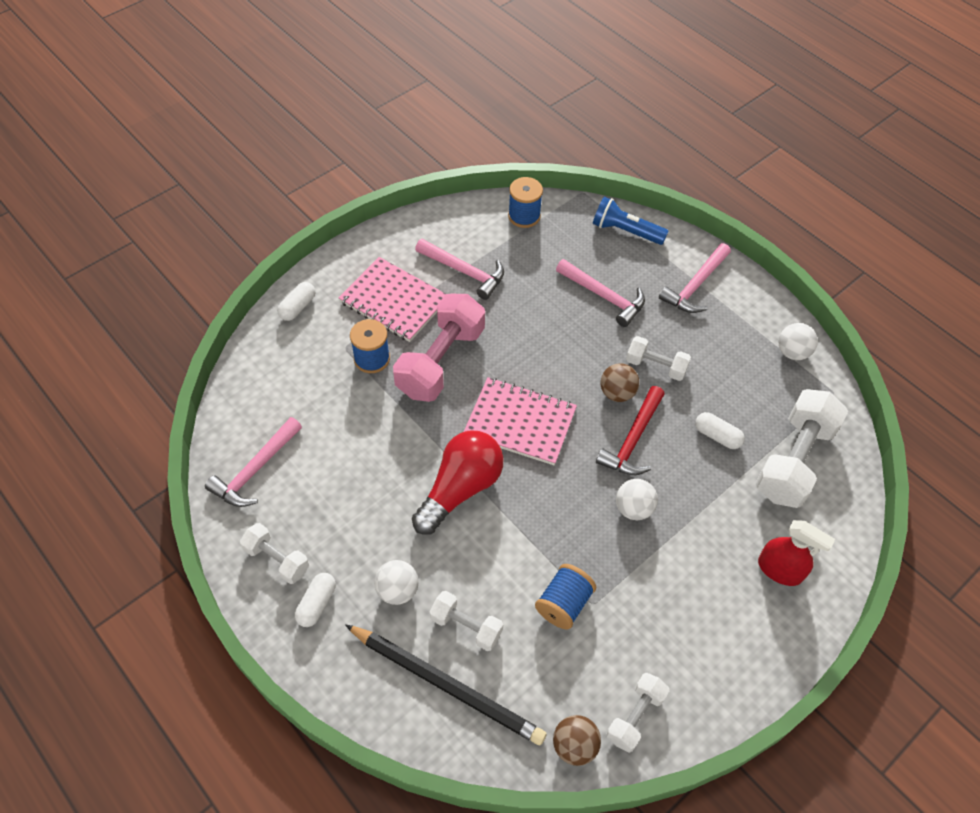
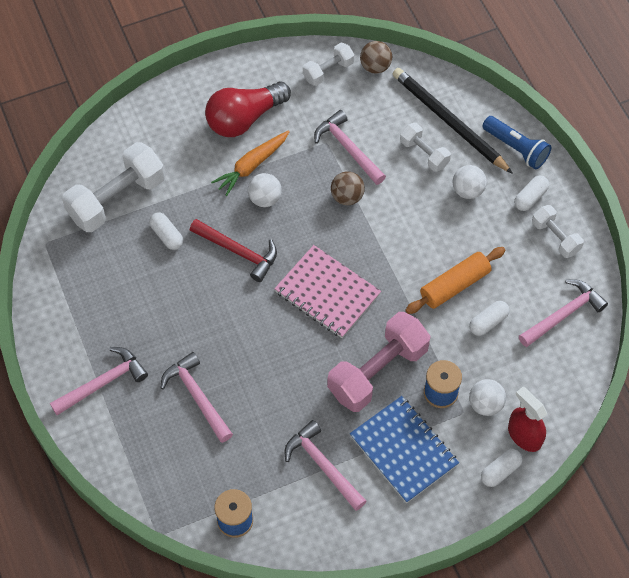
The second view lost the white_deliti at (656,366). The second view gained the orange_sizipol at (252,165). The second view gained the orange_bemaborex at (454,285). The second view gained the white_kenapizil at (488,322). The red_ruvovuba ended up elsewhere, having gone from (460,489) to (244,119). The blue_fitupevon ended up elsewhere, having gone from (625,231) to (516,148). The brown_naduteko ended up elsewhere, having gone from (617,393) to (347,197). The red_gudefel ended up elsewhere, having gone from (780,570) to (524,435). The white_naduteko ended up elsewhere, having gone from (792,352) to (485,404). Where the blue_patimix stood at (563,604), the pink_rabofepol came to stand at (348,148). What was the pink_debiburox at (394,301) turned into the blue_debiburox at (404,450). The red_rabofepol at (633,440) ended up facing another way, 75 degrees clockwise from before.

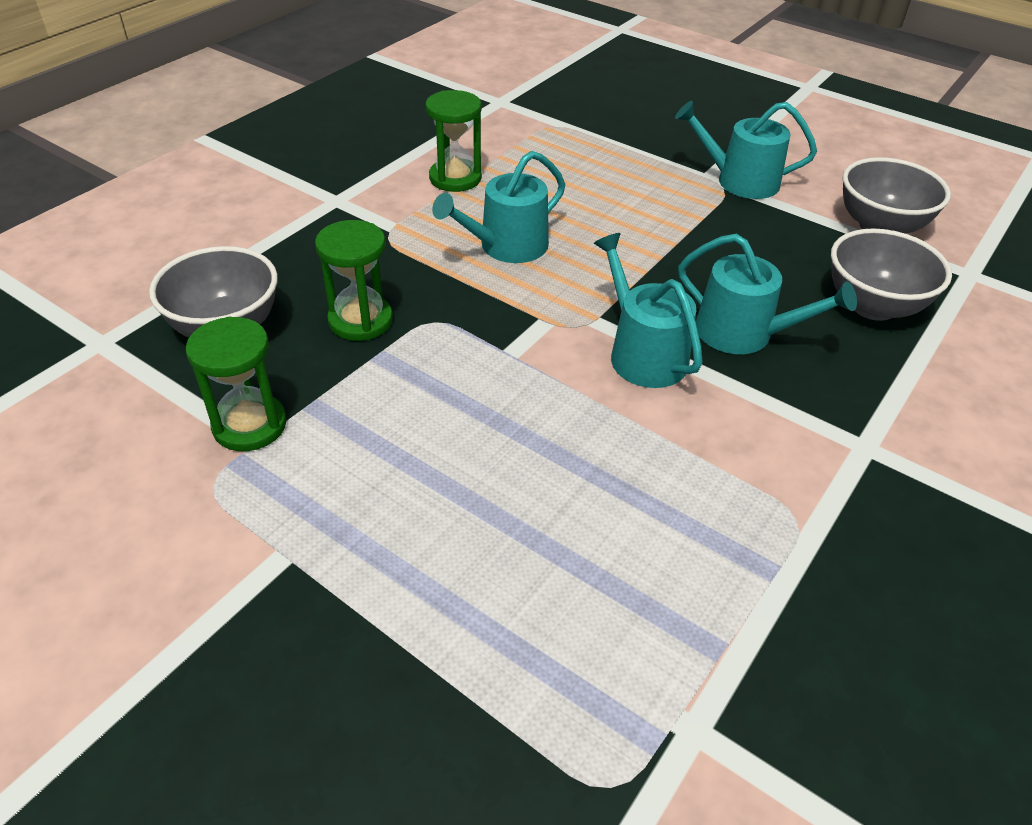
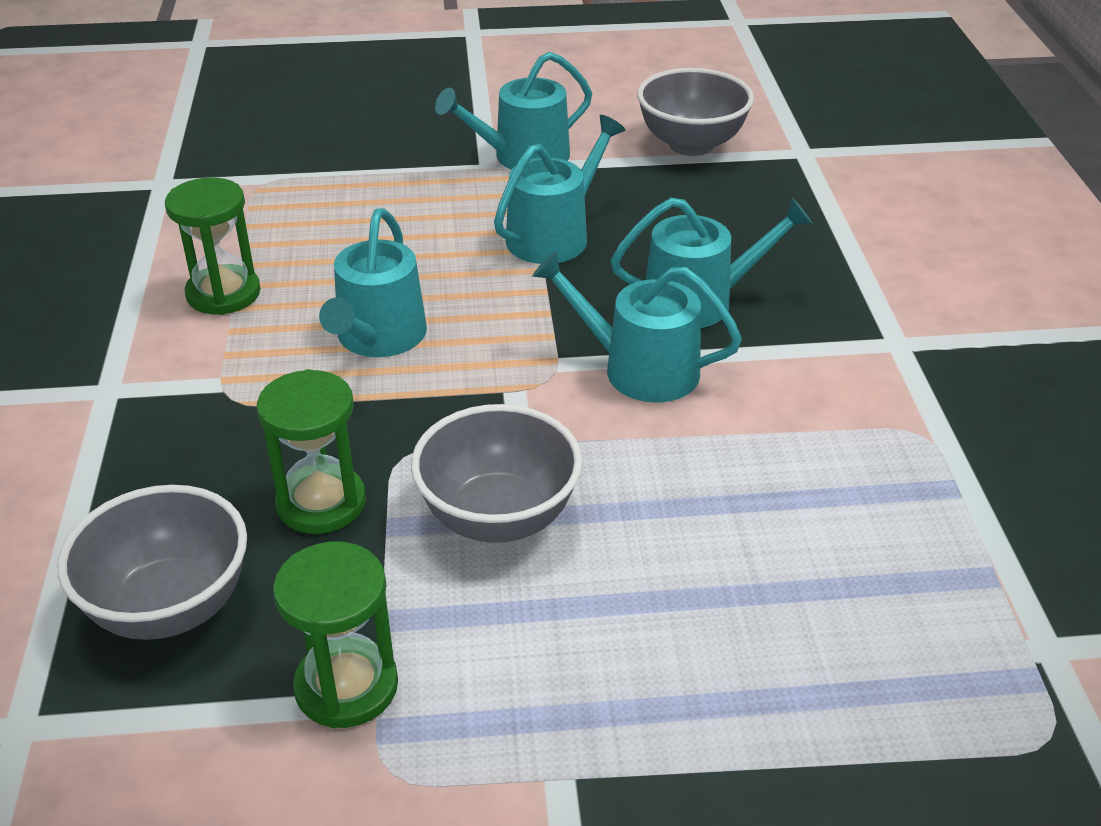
The second view gained the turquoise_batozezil at (554,236). The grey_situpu ended up elsewhere, having gone from (873,306) to (498,517).

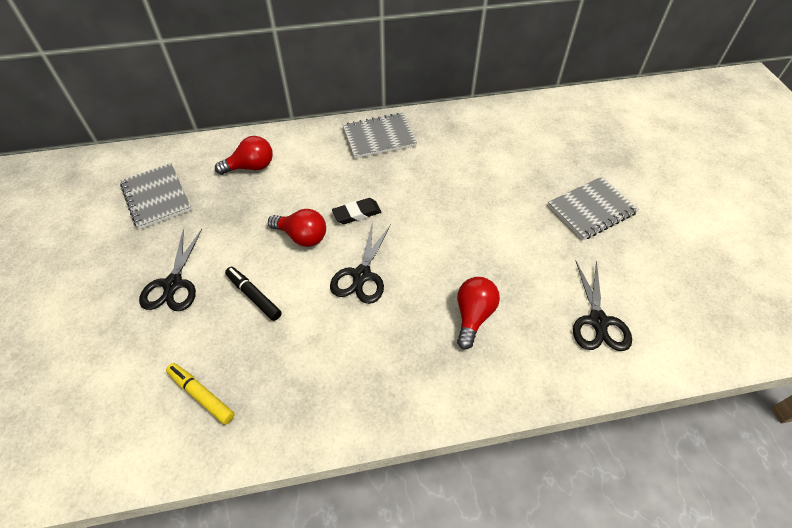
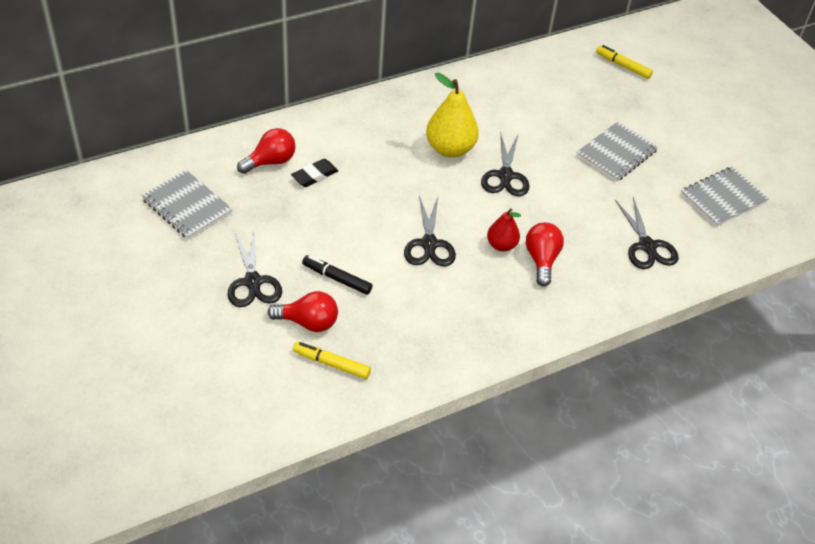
The second view gained the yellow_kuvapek at (450,149). The second view gained the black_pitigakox at (505,176). The second view gained the red_kuvapek at (501,245). The second view gained the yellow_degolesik at (623,66). The red_ruvovuba ended up elsewhere, having gone from (302,236) to (308,322). The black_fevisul ended up elsewhere, having gone from (357,213) to (314,175). The grey_debiburox ended up elsewhere, having gone from (379,137) to (723,198).

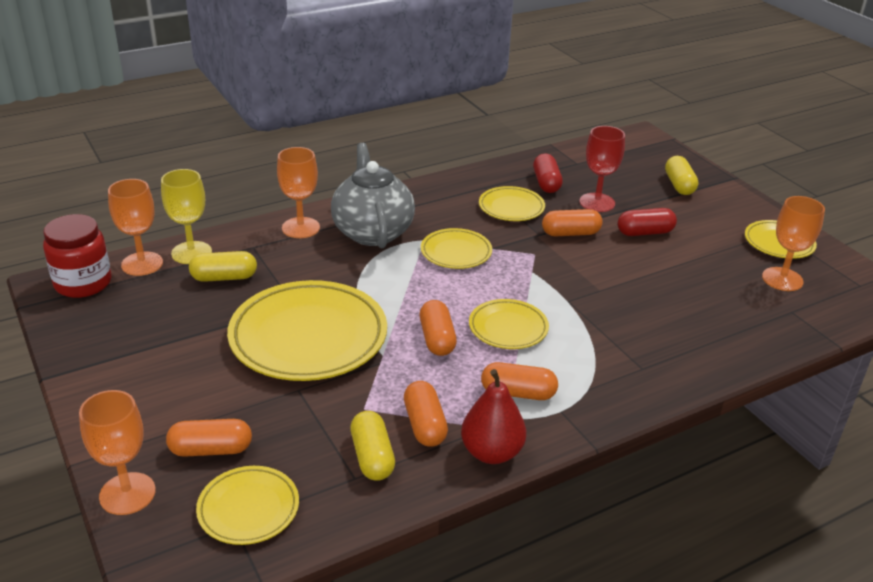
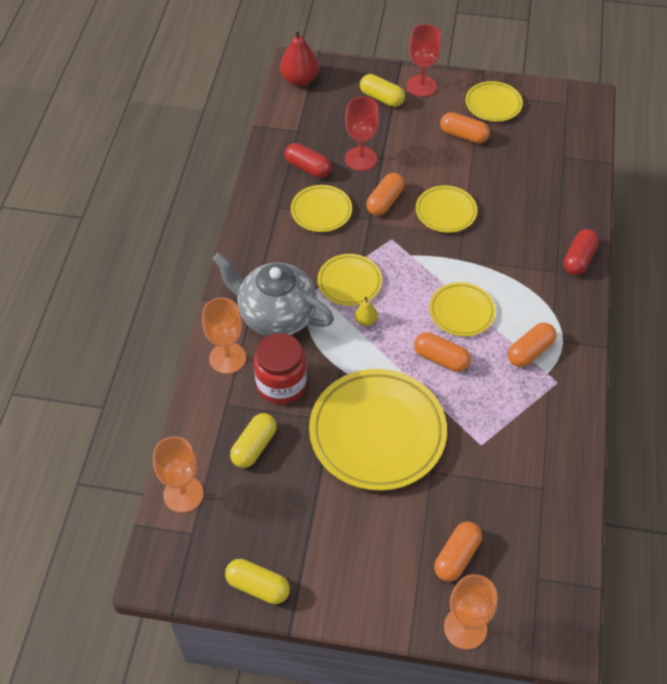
The second view lost the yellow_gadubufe at (191,253). The second view lost the orange_gadubufe at (782,279). The second view gained the yellow_kuvapek at (366,320). The second view gained the red_gadubufe at (421,86). The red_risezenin ended up elsewhere, having gone from (83,283) to (281,384). The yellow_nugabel ended up elsewhere, having gone from (248,509) to (446,212). The yellow_kenapizil ended up elsewhere, having gone from (372,457) to (258,586). The orange_kenapizil ended up elsewhere, having gone from (425,425) to (463,135). The red_kuvapek ended up elsewhere, having gone from (491,452) to (299,80). The red_kenapizil ended up elsewhere, having gone from (645,232) to (579,259).

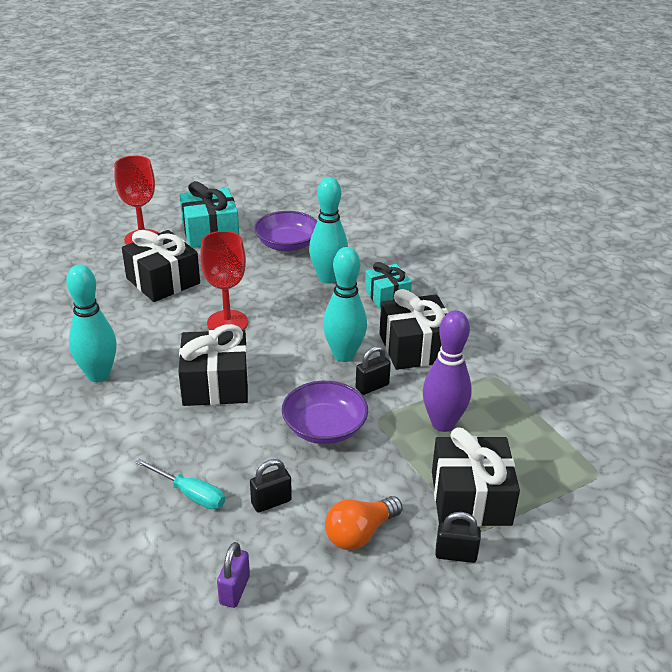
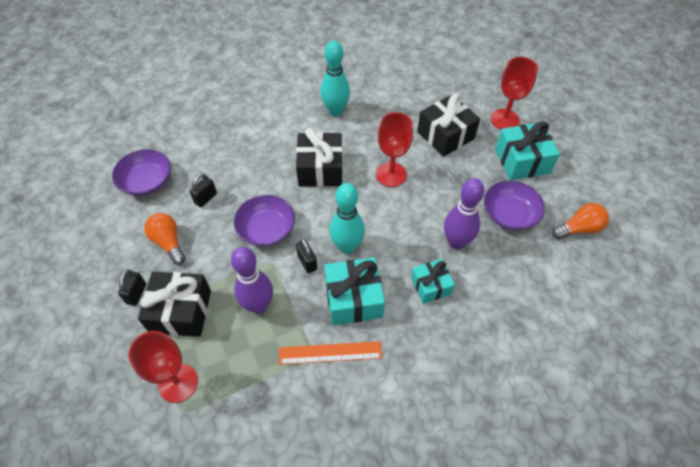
The second view lost the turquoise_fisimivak at (190,494). The second view gained the red_gadubufe at (178,383). The second view gained the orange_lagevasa at (330,353). The second view gained the orange_ruvovuba at (579,229). Where the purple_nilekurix stood at (234,590), the purple_situpu came to stand at (147,181). What was the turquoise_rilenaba at (328,278) turned into the purple_rilenaba at (456,242). What was the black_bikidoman at (415,348) turned into the turquoise_bikidoman at (353,299). The black_nilekurix at (271,502) ended up facing another way, 60 degrees clockwise from before.

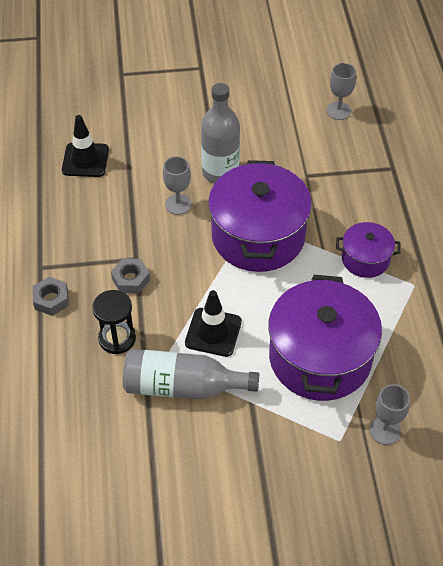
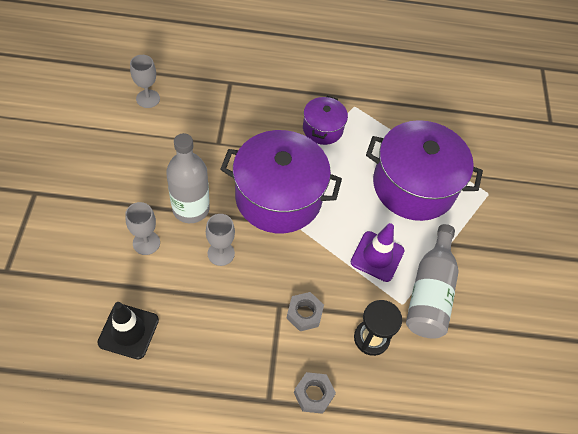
The grey_gadubufe ended up elsewhere, having gone from (385,430) to (146,243). What was the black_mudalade at (213,332) turned into the purple_mudalade at (377,256).

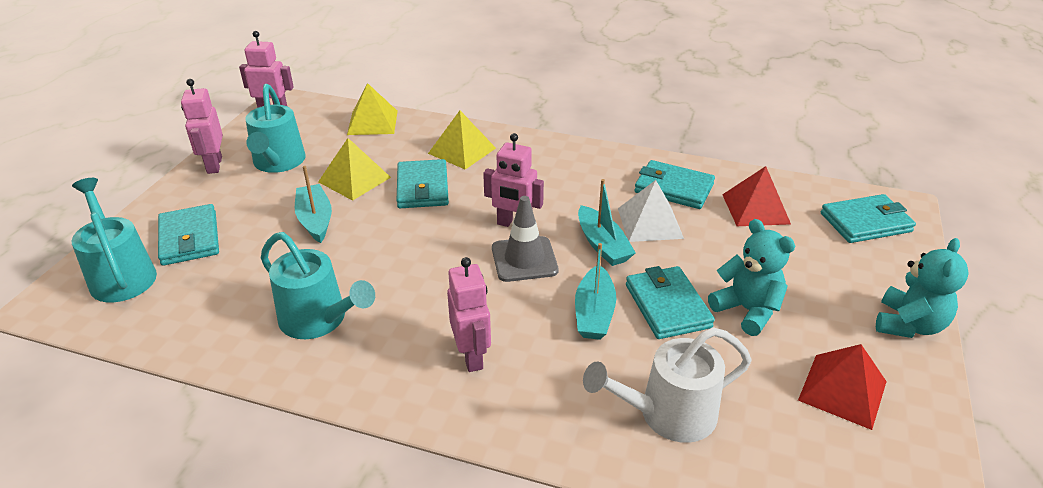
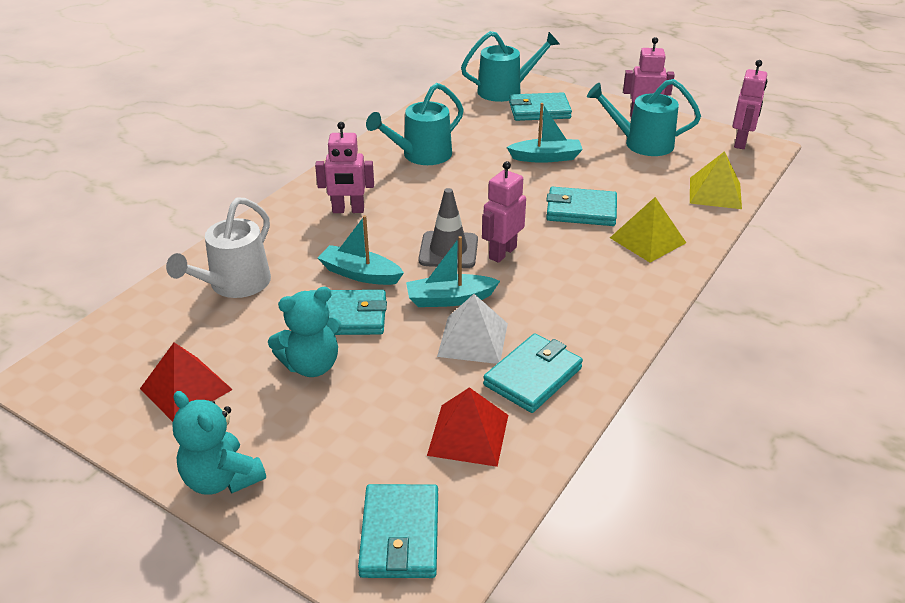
The second view lost the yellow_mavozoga at (354,179). The white_batozezil at (667,415) ended up facing another way, 150 degrees counterclockwise from before.

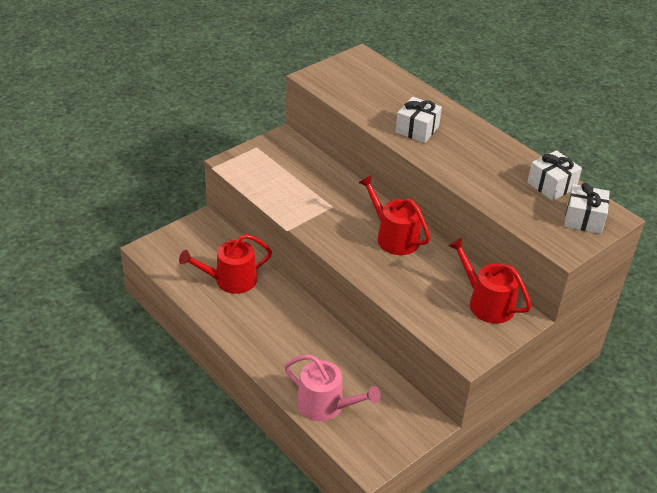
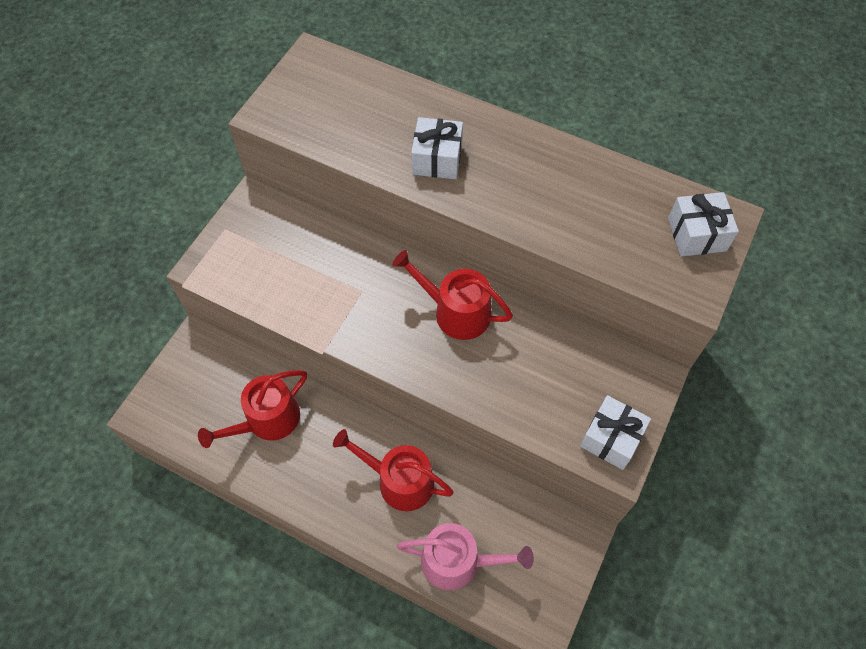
The red_batozezil ended up elsewhere, having gone from (486,303) to (399,481). The white_bikidoman ended up elsewhere, having gone from (551,185) to (611,438).

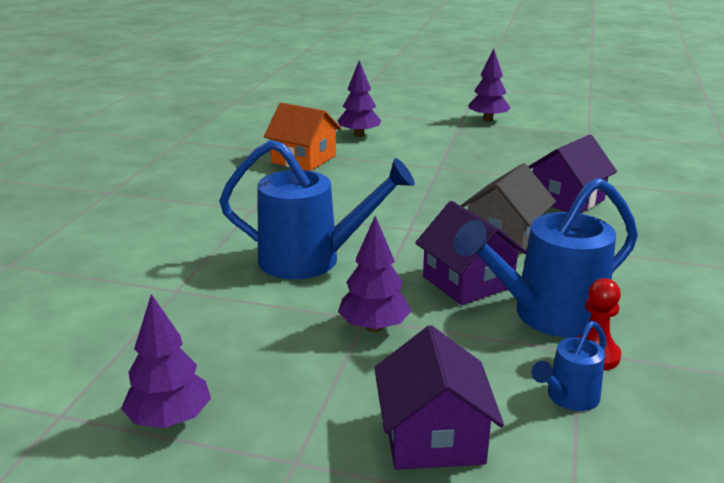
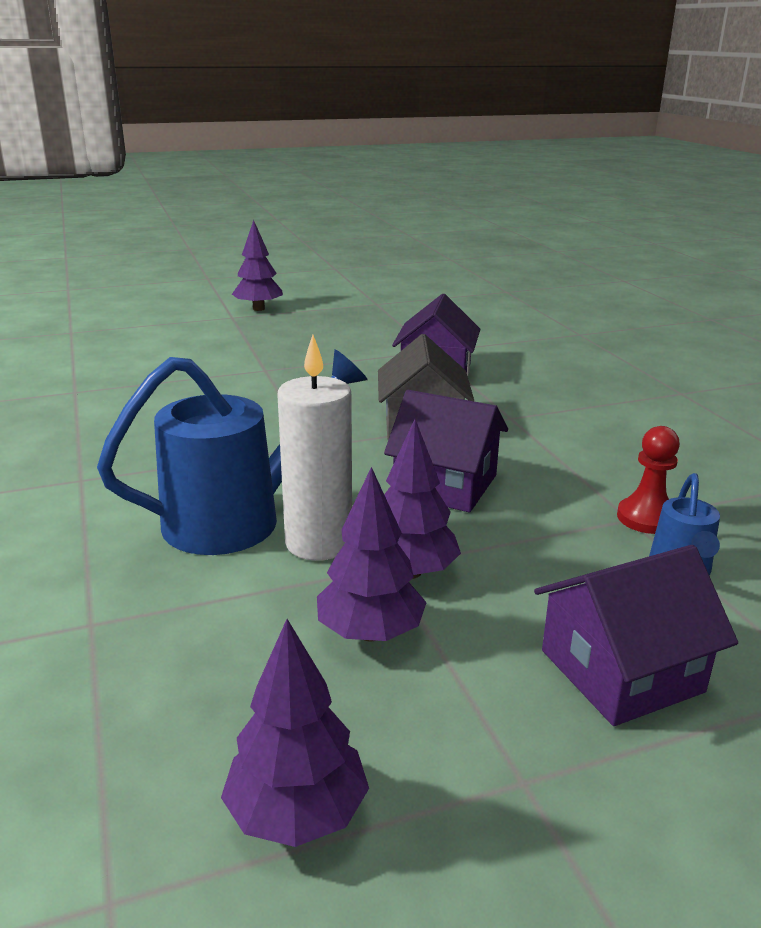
The second view lost the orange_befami at (304,159). The second view lost the blue_batozezil at (547,316). The second view gained the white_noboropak at (318,543). The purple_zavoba ended up elsewhere, having gone from (359,135) to (370,633). The purple_befami at (433,437) ended up facing another way, 75 degrees counterclockwise from before.

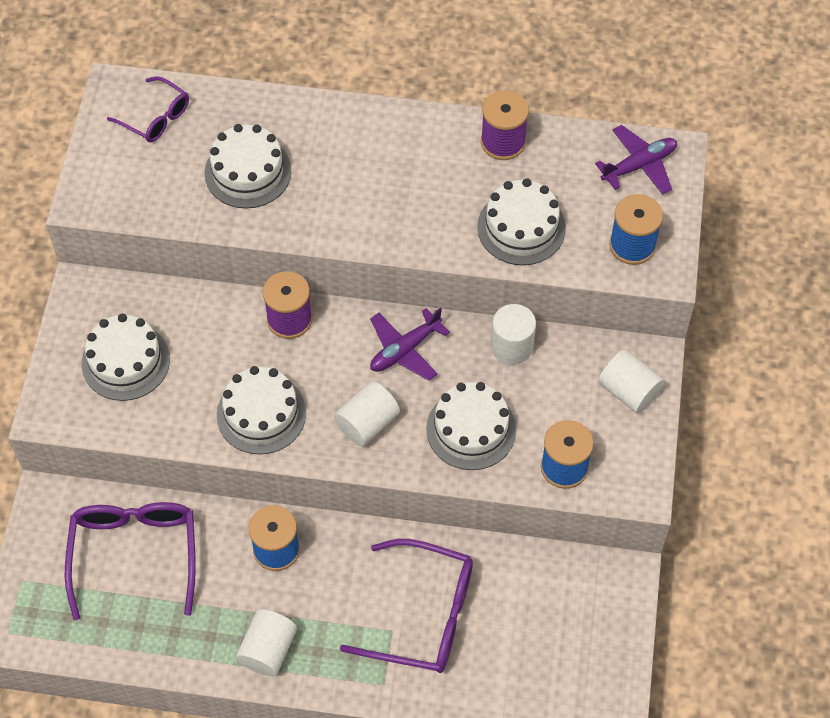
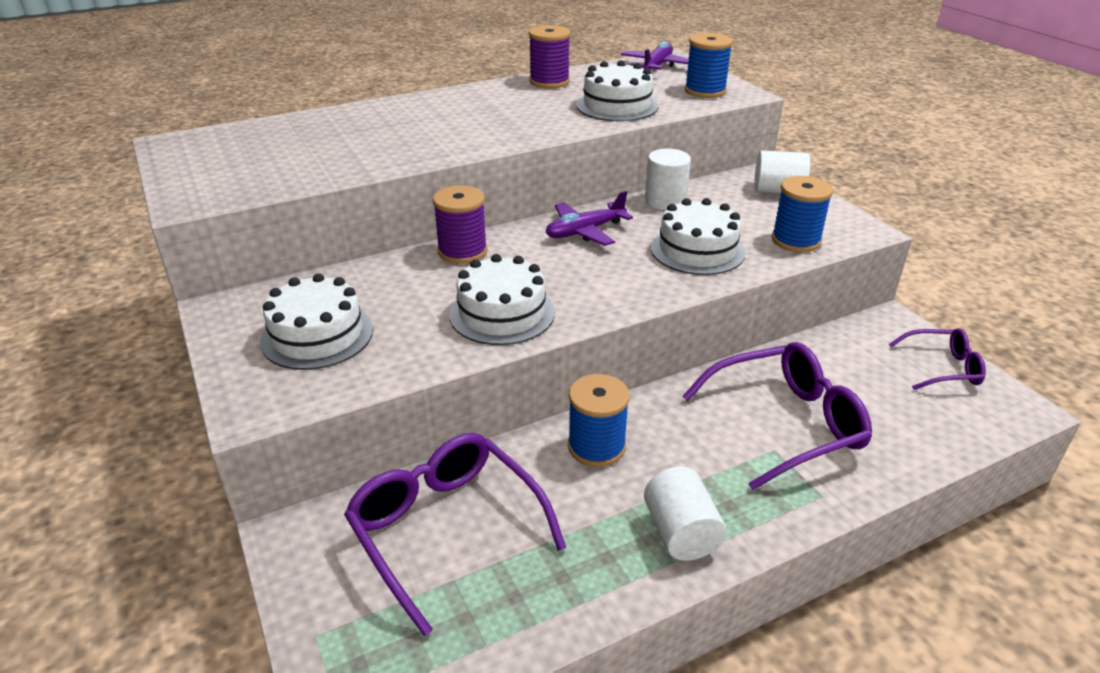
The second view lost the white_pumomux at (248,172). The second view lost the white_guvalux at (367,423). The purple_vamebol ended up elsewhere, having gone from (156,117) to (942,368). The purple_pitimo at (405,350) ended up facing another way, 45 degrees clockwise from before.

